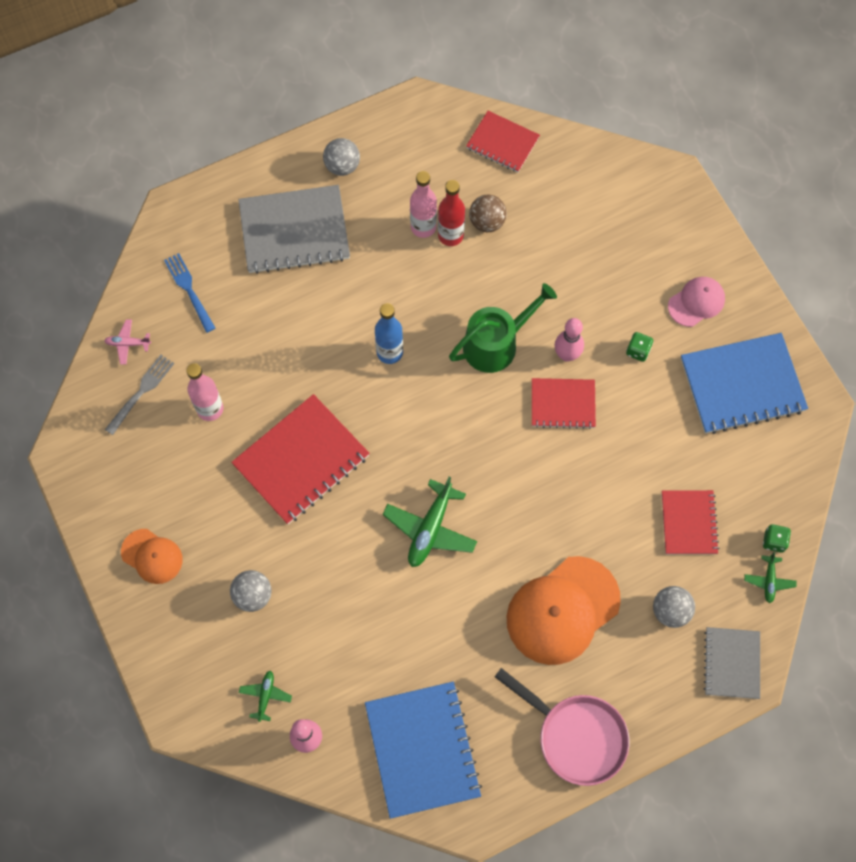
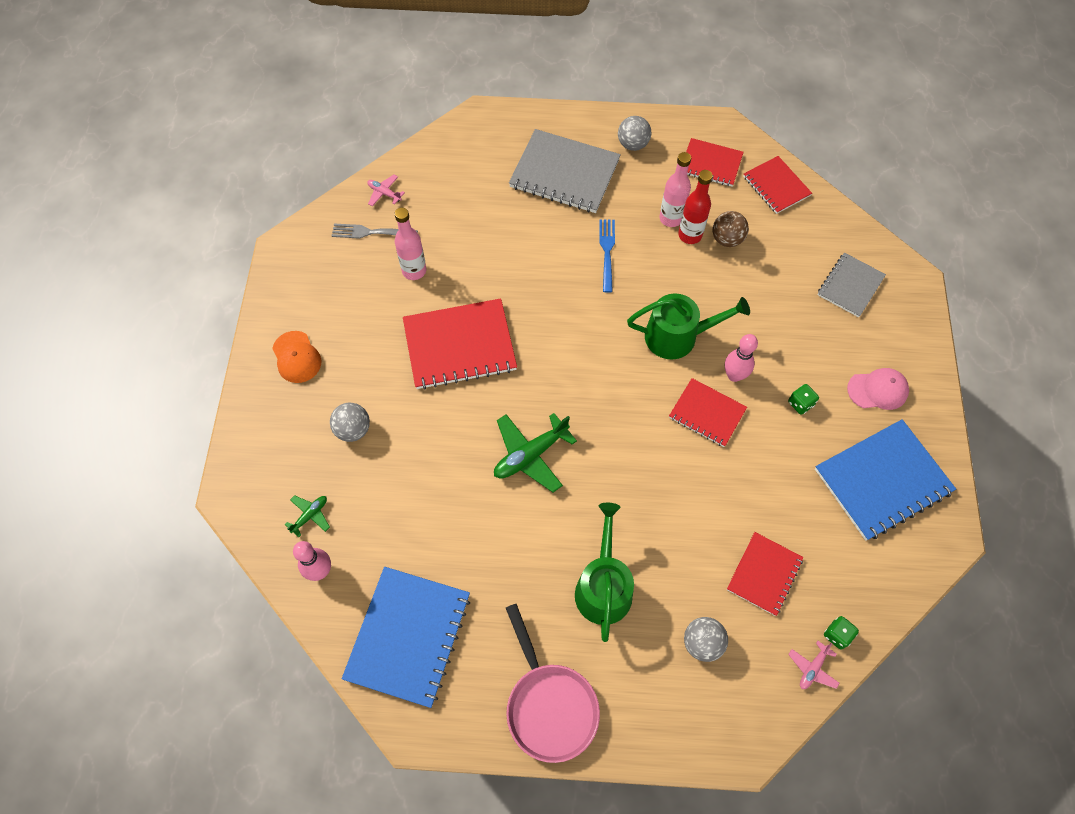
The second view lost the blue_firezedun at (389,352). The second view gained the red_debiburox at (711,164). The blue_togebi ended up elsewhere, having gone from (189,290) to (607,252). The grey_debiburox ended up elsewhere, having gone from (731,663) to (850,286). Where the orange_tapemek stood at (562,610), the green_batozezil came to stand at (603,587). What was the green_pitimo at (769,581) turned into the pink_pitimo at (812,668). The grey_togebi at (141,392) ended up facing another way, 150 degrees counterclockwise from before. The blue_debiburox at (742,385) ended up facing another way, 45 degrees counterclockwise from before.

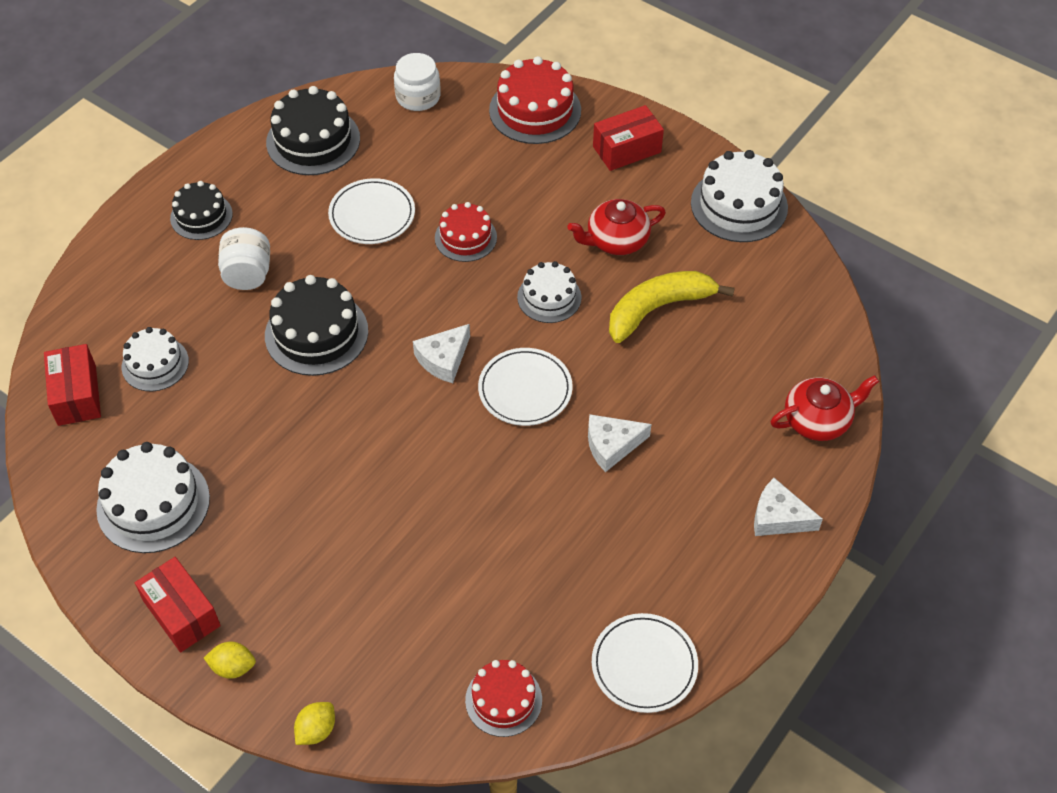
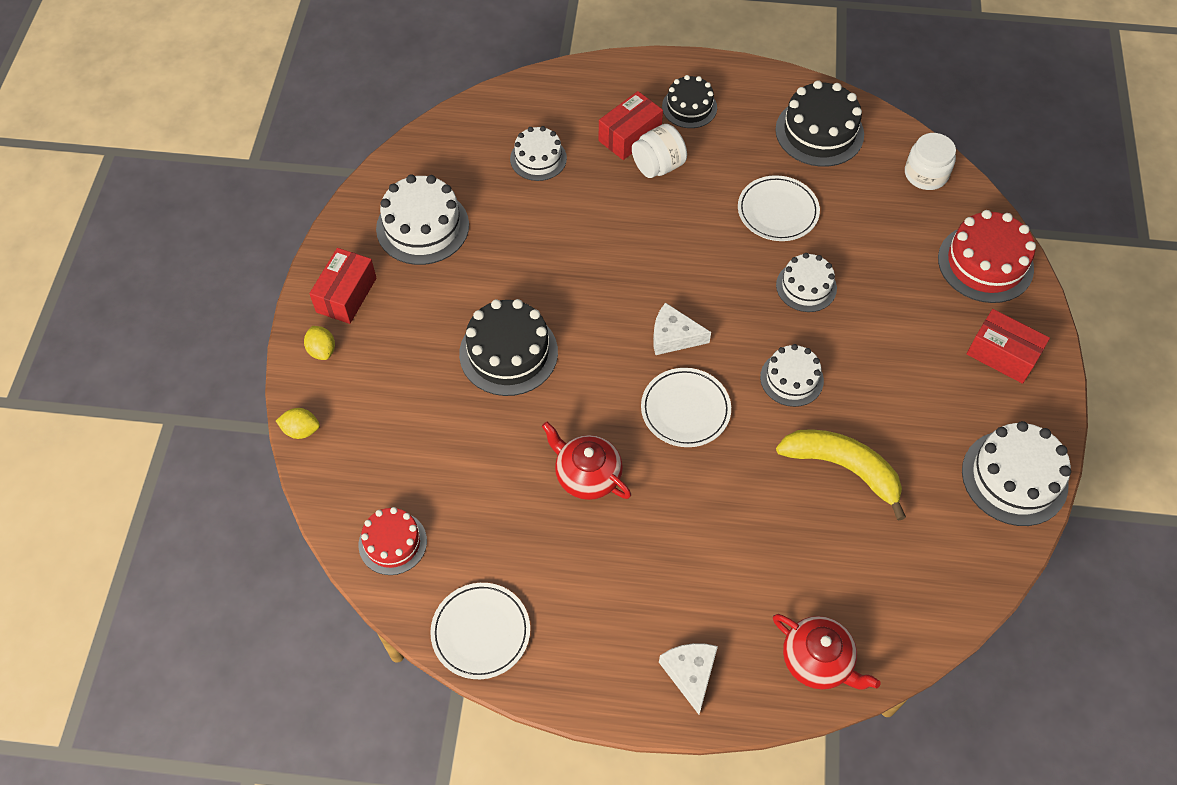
The second view lost the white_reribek at (612,445). The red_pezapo ended up elsewhere, having gone from (77,395) to (630,136). The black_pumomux ended up elsewhere, having gone from (316,333) to (508,353). The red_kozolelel ended up elsewhere, having gone from (616,240) to (587,475). What was the red_pumomux at (465,237) turned into the white_pumomux at (806,286).

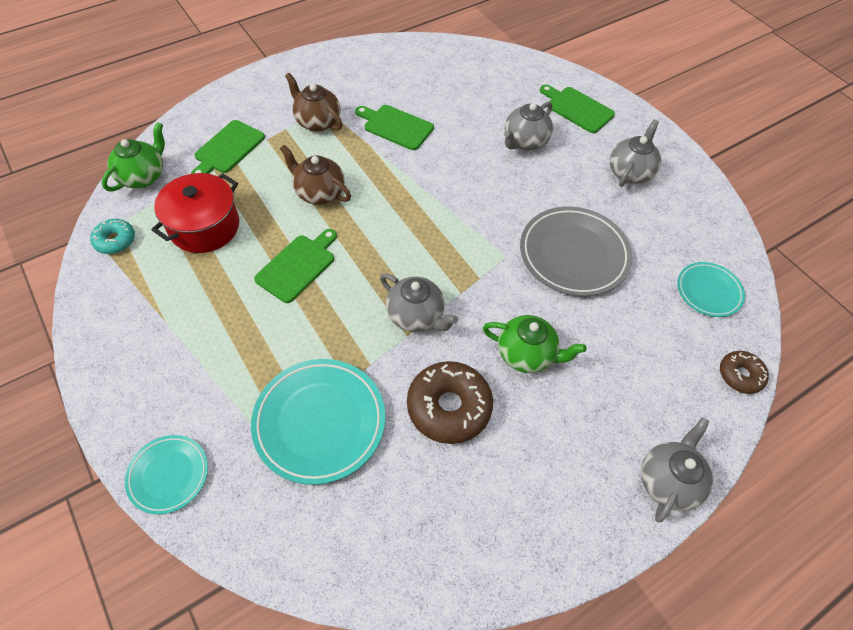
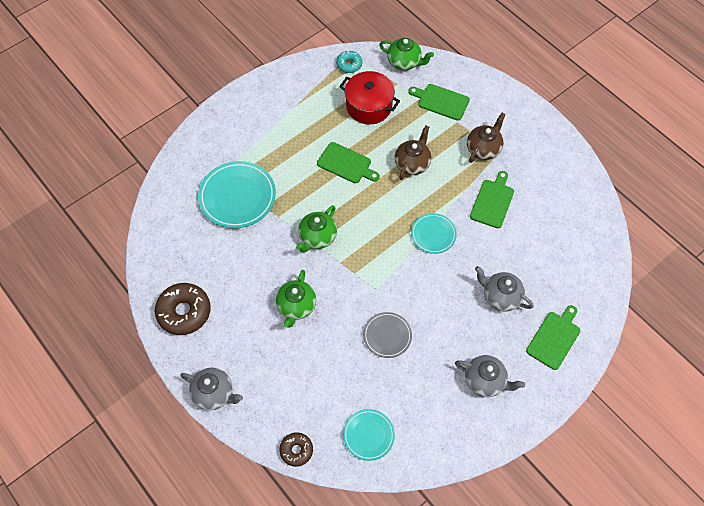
The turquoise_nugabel ended up elsewhere, having gone from (168,475) to (433,234). The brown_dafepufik ended up elsewhere, having gone from (449,407) to (184,312). What was the grey_kozolelel at (416,316) turned into the green_kozolelel at (317,237). The size of the grey_nugabel at (573,254) changed by a factor of 0.58.

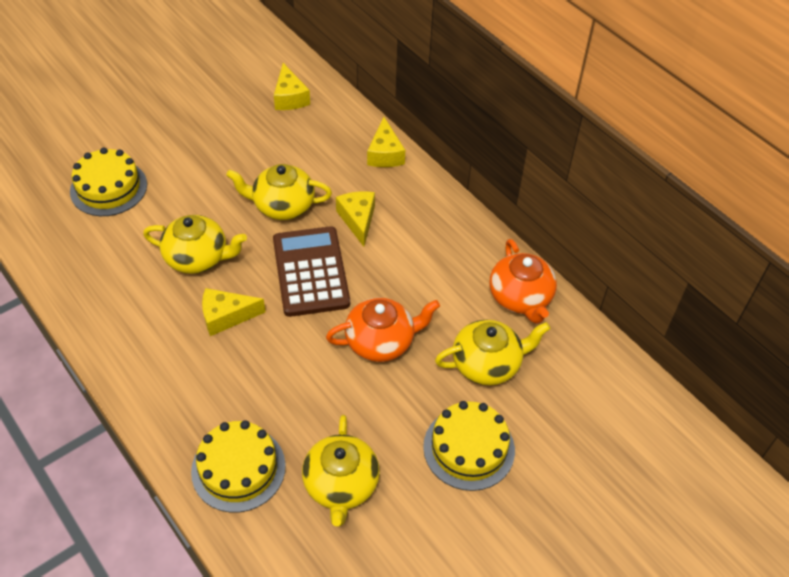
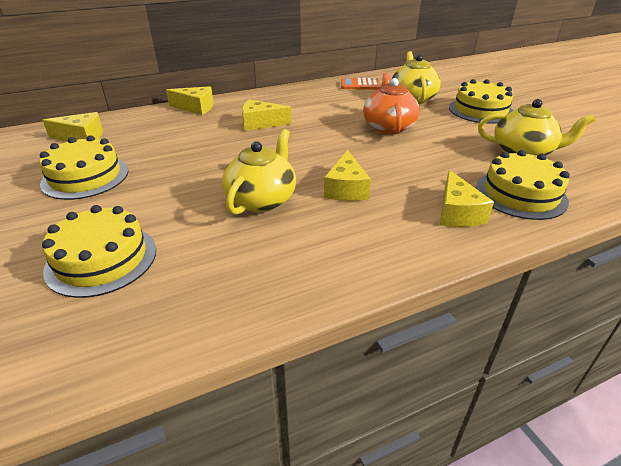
The second view lost the yellow_kozolelel at (282,206). The second view lost the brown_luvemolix at (311,272). The second view gained the yellow_pumomux at (85,177). The second view gained the yellow_reribek at (457,213). Where the orange_kozolelel stood at (520,298), the orange_luvemolix came to stand at (360,85).

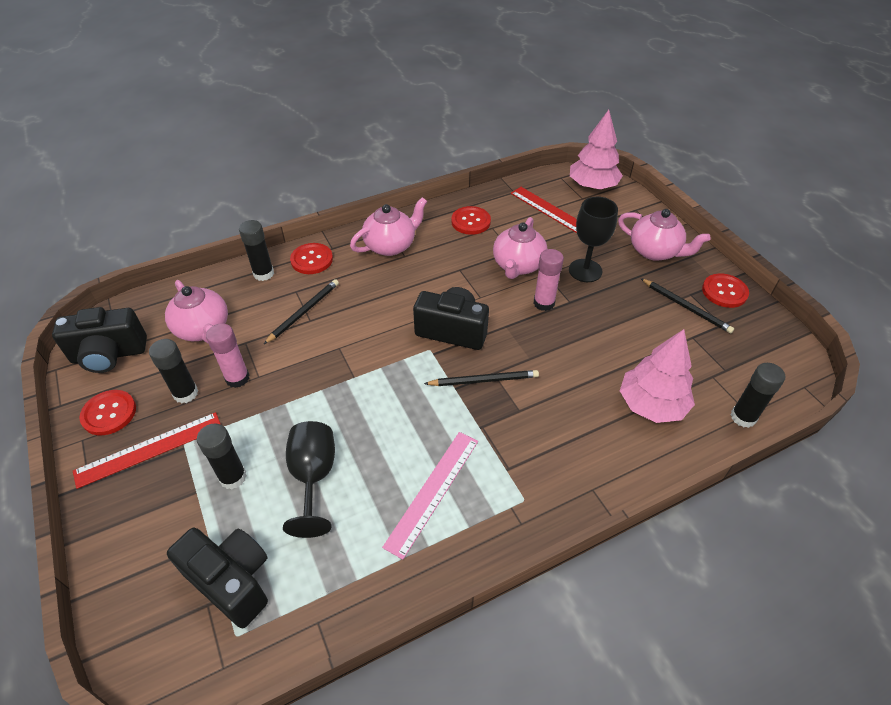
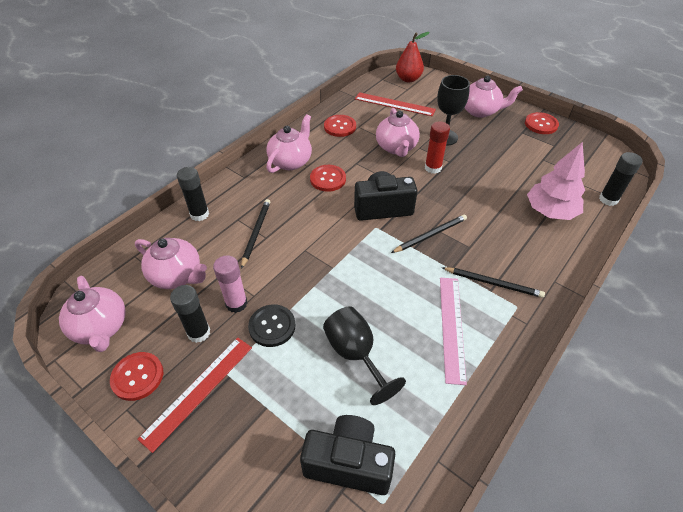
The second view lost the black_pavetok at (233,477). The second view gained the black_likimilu at (272,326). The red_likimilu ended up elsewhere, having gone from (312,260) to (328,179). The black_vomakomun ended up elsewhere, having gone from (686,307) to (493,283). Where the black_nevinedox stood at (109,355), the pink_kozolelel came to stand at (101,328). Where the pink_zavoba stood at (592,186), the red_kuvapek came to stand at (408,79). What was the pink_pavetok at (544,303) turned into the red_pavetok at (433,168).

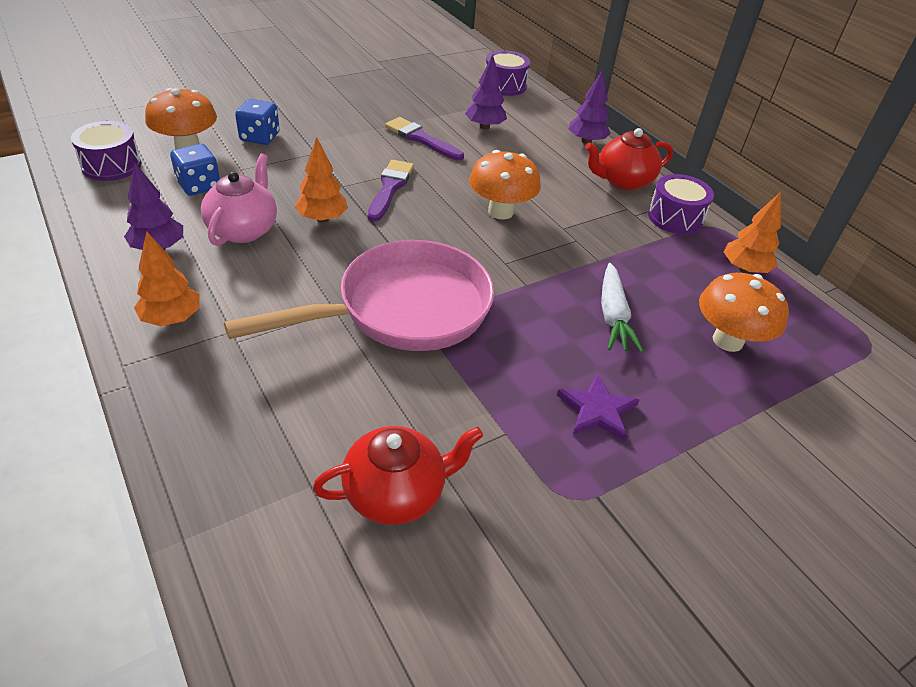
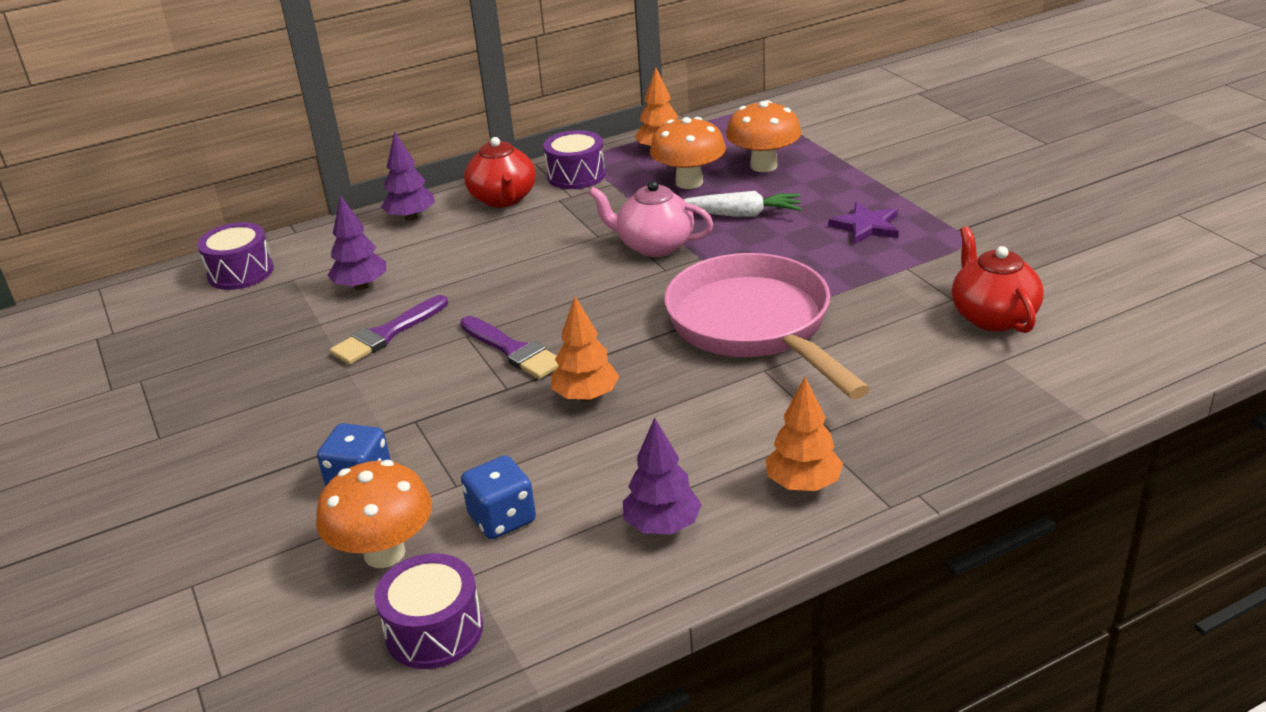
The pink_kozolelel ended up elsewhere, having gone from (243,230) to (654,246). The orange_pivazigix ended up elsewhere, having gone from (500,211) to (689,182). The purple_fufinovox at (390,188) ended up facing another way, 150 degrees counterclockwise from before.

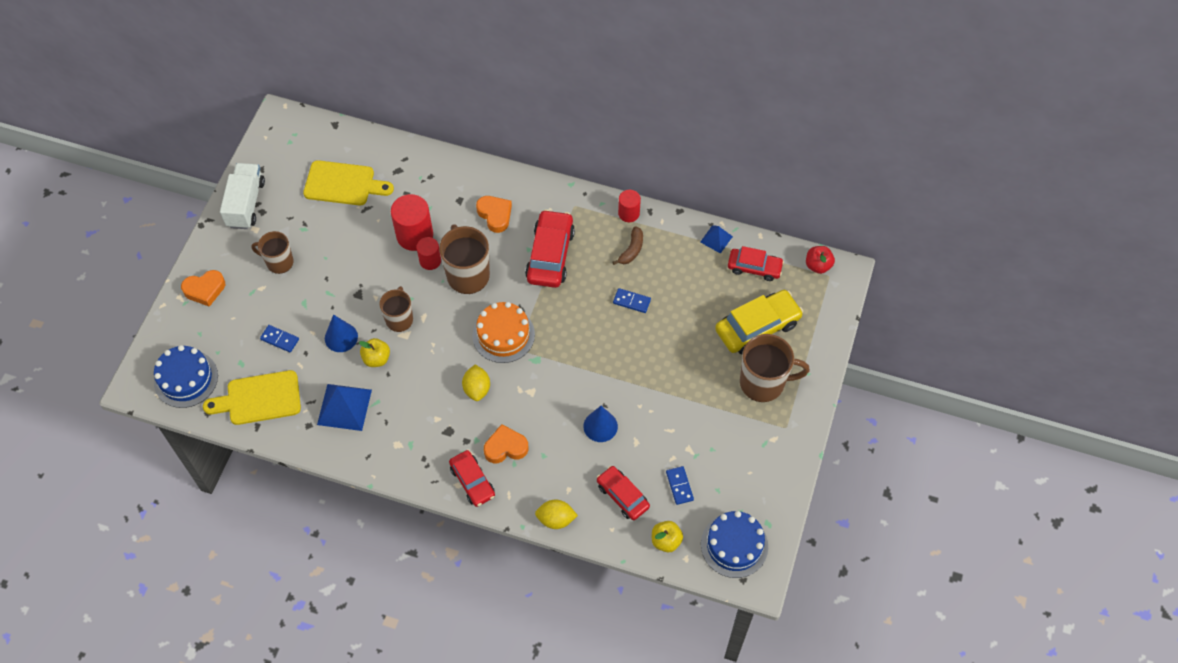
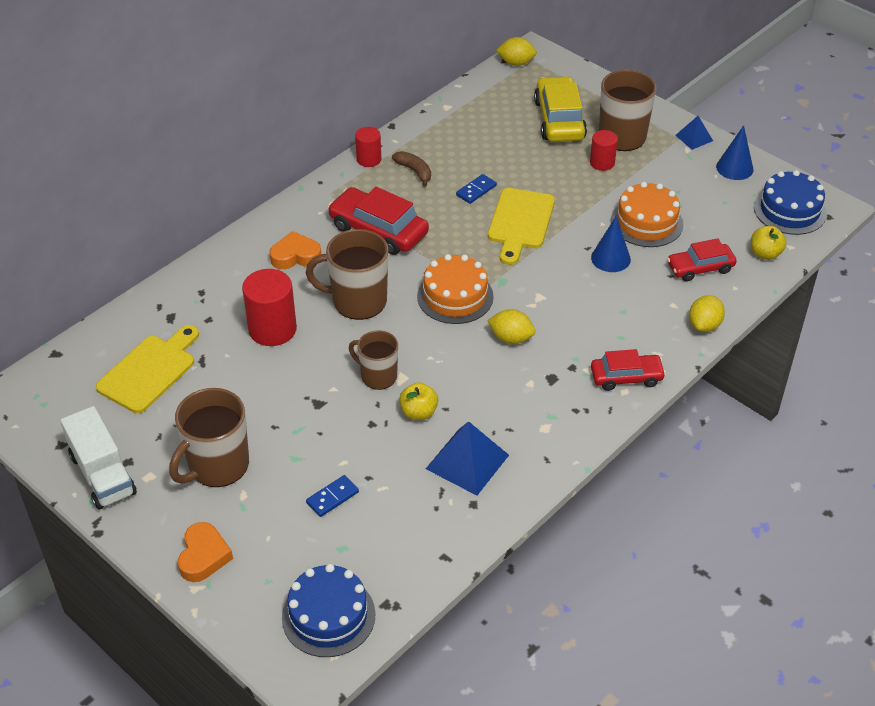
The second view lost the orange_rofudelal at (505,447). The second view lost the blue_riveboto at (679,486). The second view lost the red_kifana at (754,267). The second view gained the orange_pumomux at (646,222). The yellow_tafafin ended up elsewhere, having gone from (259,399) to (520,222). The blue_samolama ended up elsewhere, having gone from (341,337) to (734,168). The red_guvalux ended up elsewhere, having gone from (430,260) to (602,163). The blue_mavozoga ended up elsewhere, having gone from (716,239) to (694,138). Where the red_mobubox stood at (818,265), the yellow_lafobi came to stand at (516,63). The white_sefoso at (246,204) ended up facing another way, 150 degrees counterclockwise from before. The size of the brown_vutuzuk at (279,262) changed by a factor of 1.58.

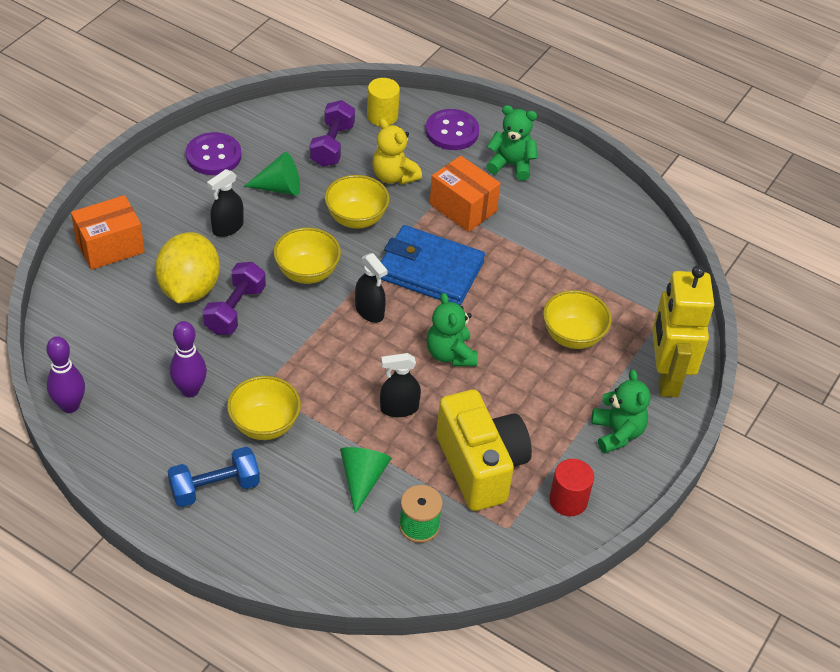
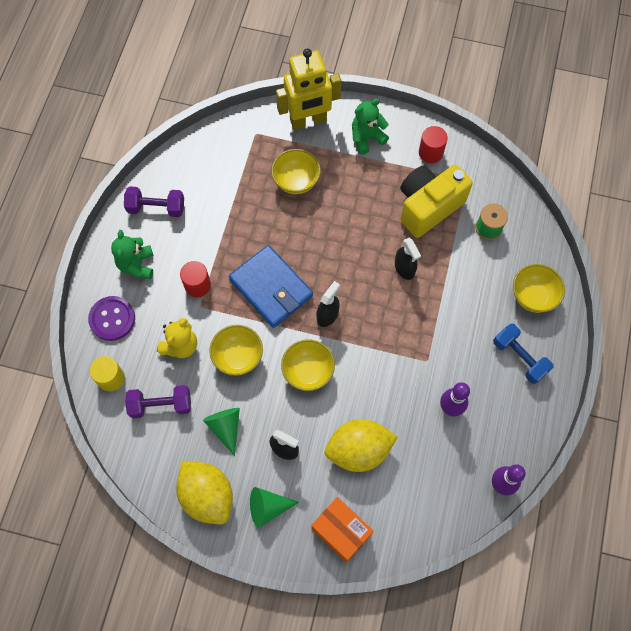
The second view lost the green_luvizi at (450,354). The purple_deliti ended up elsewhere, having gone from (235,310) to (156,207). The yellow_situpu ended up elsewhere, having gone from (264,425) to (533,296). The green_samolama ended up elsewhere, having gone from (362,479) to (268,507). Where the purple_likimilu stood at (213,156), the yellow_lafobi came to stand at (207,495). Where the orange_pezapo stood at (463,208), the red_guvalux came to stand at (197,285). The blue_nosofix at (430,270) ended up facing another way, 45 degrees counterclockwise from before.

